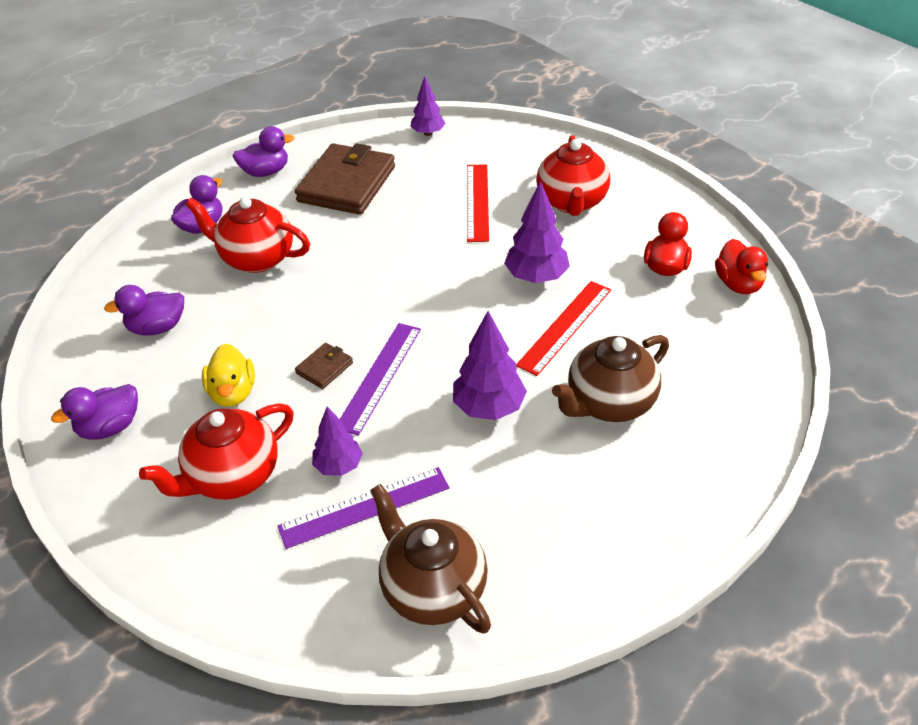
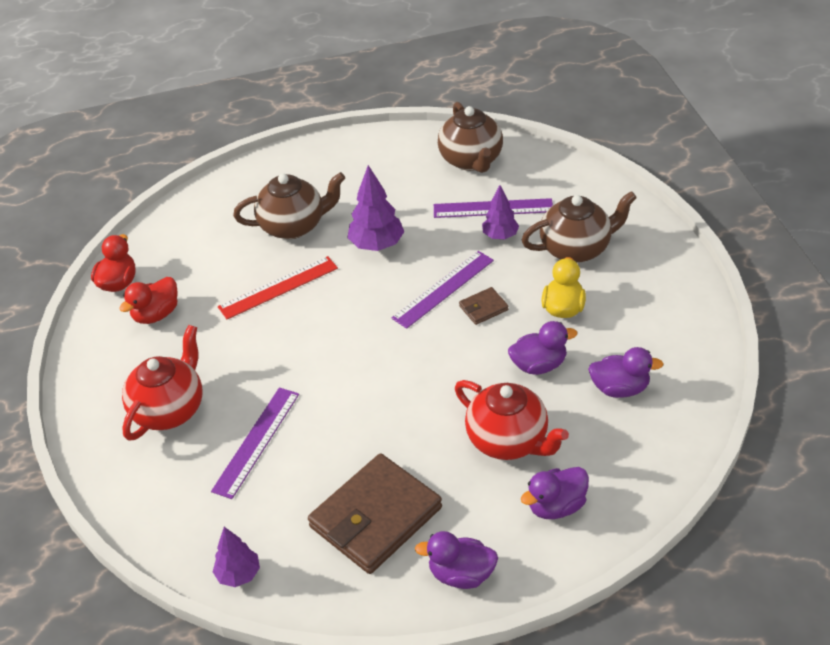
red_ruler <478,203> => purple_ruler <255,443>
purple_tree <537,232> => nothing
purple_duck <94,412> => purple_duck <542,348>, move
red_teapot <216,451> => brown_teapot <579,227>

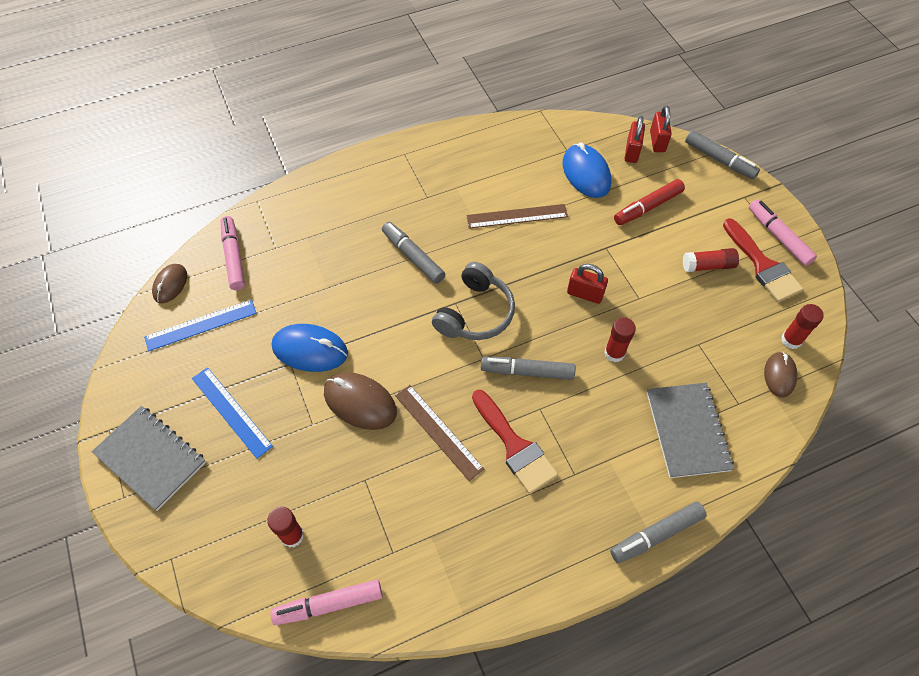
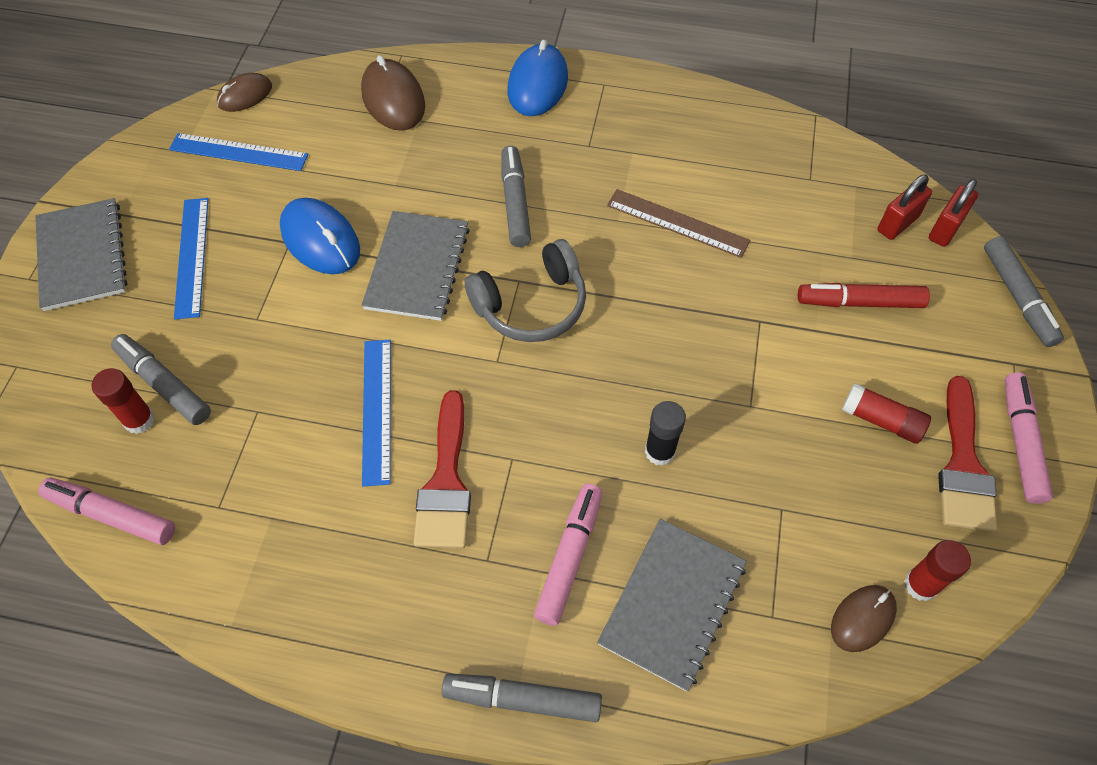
blue_mouse <587,170> => blue_mouse <538,78>, move
pink_marker <232,253> => pink_marker <568,555>, move
red_padlock <587,284> => nothing
red_glue_stick <620,339> => black_glue_stick <665,433>
grey_marker <528,368> => grey_marker <161,379>, move
brown_mouse <360,401> => brown_mouse <393,93>, move
brown_ruler <439,433> => blue_ruler <376,413>
nothing => grey_notebook <415,266>

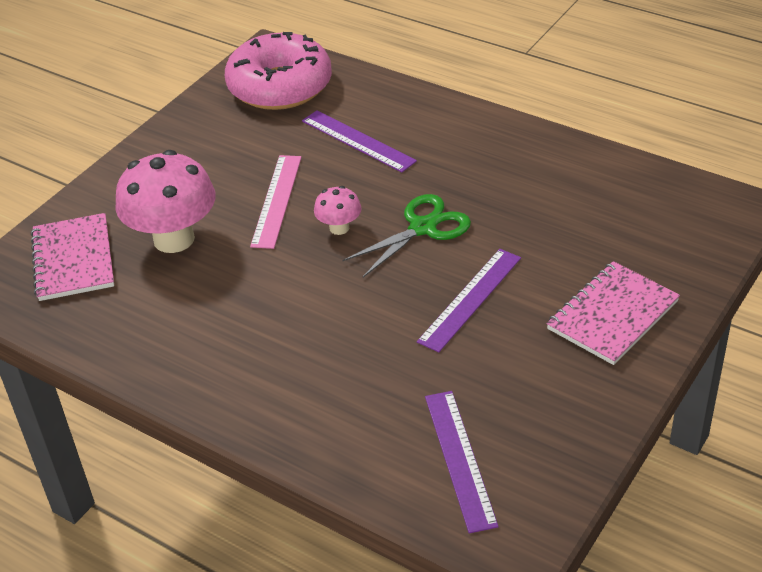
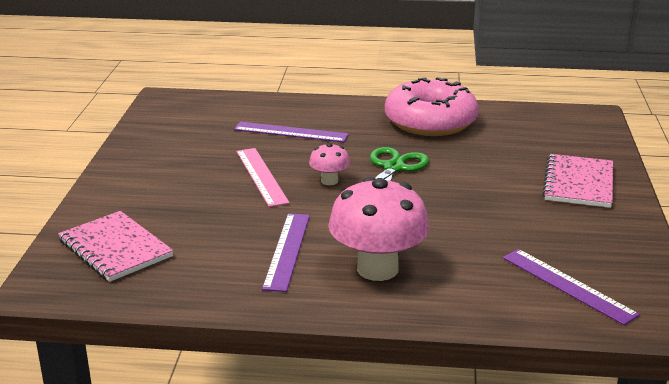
pink_donut <278,71> => pink_donut <431,106>, move
pink_mushroom <165,201> => pink_mushroom <378,229>, move
purple_ruler <469,300> => purple_ruler <286,252>, move

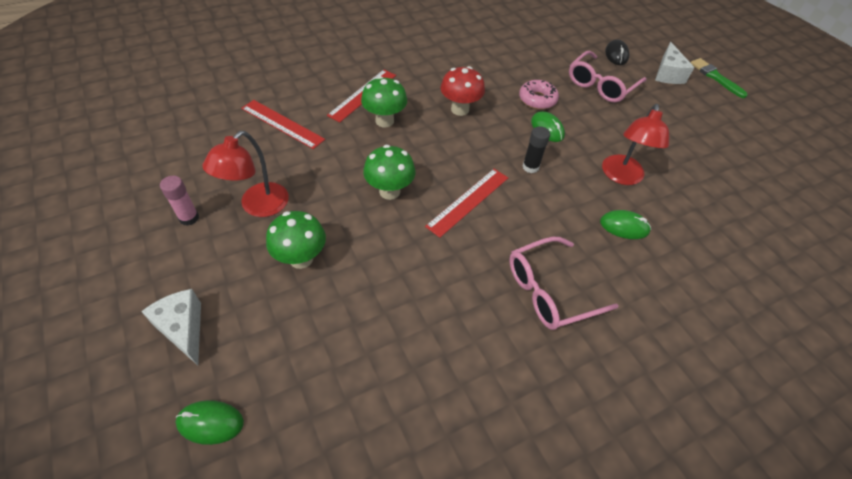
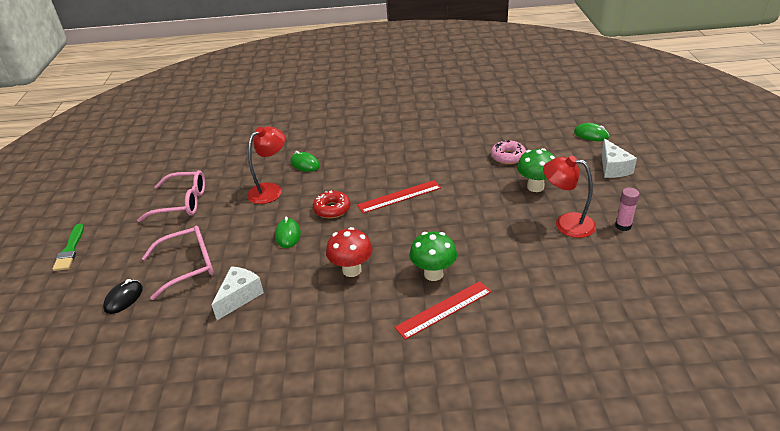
white_cheese <675,63> => white_cheese <238,293>, move
pink_donut <539,95> => pink_donut <508,152>, move
red_ruler <283,124> => nothing
black_glue_stick <536,149> => red_donut <332,204>
red_lamp <245,174> => red_lamp <569,197>, 120 degrees counterclockwise
green_mushroom <389,172> => nothing
pink_glasses <564,283> => pink_glasses <171,196>, move

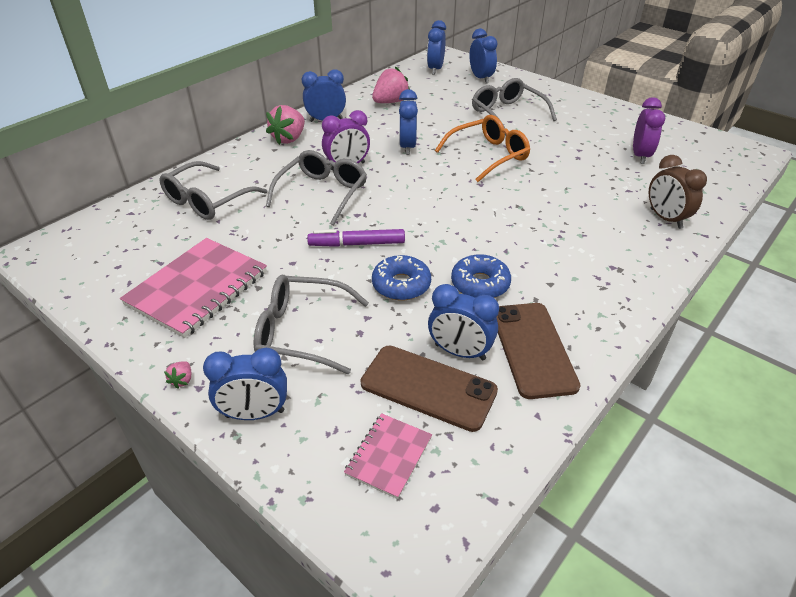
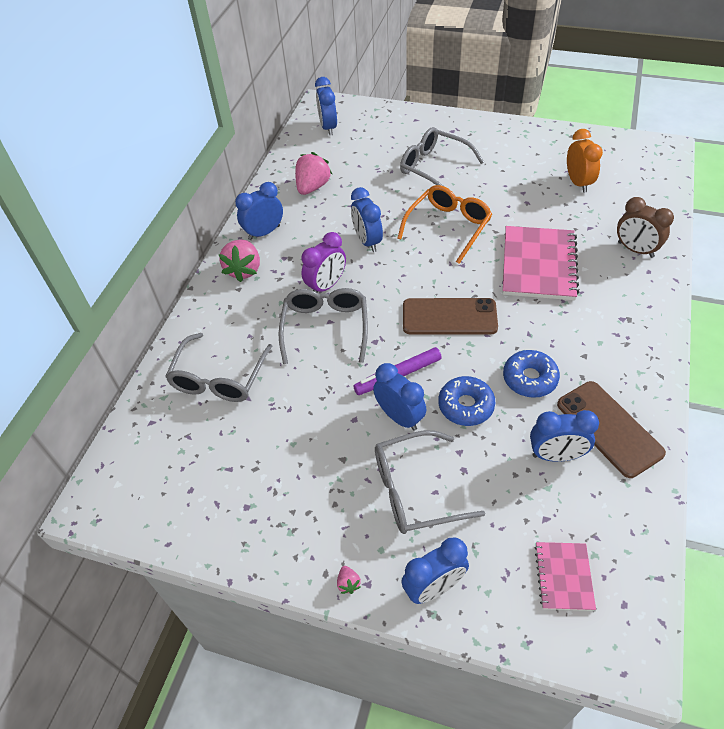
blue_clock <483,56> => blue_clock <399,397>, move
purple_clock <649,130> => orange_clock <585,161>
pink_notebook <193,288> => pink_notebook <541,263>, move
brown_phone <429,388> => brown_phone <450,316>, move

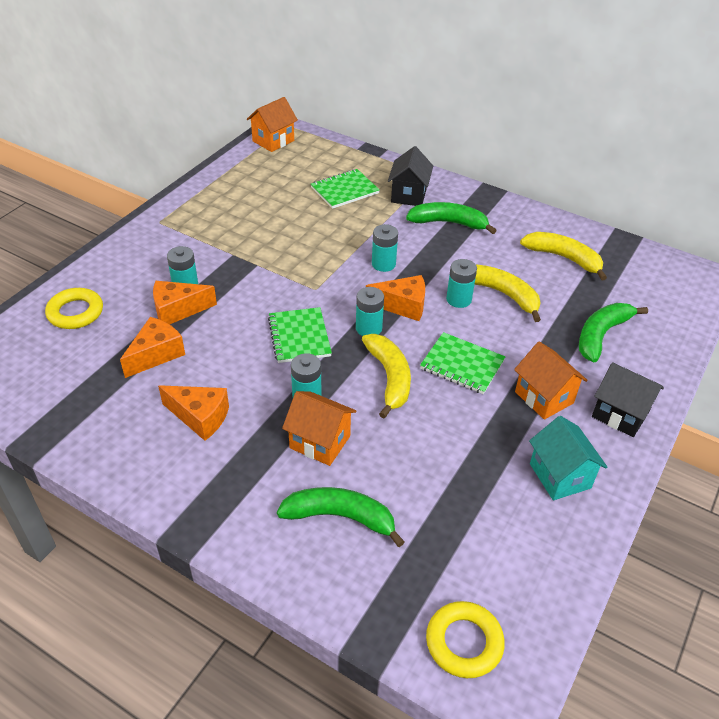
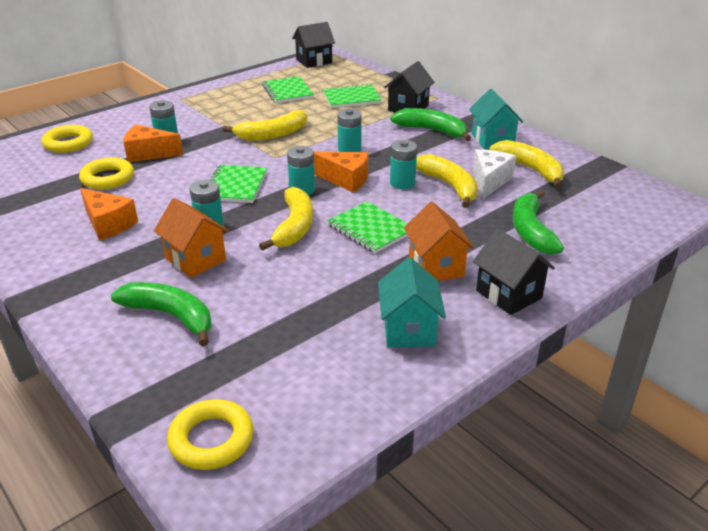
orange_house <272,124> => black_house <313,45>
green_banana <613,332> => green_banana <538,222>, 60 degrees counterclockwise
orange_cheese <152,347> => yellow_ring <106,173>
nothing => green_notebook <288,89>
nothing => turquoise_house <496,119>
nothing => yellow_banana <265,125>
nothing => white_cheese <494,174>

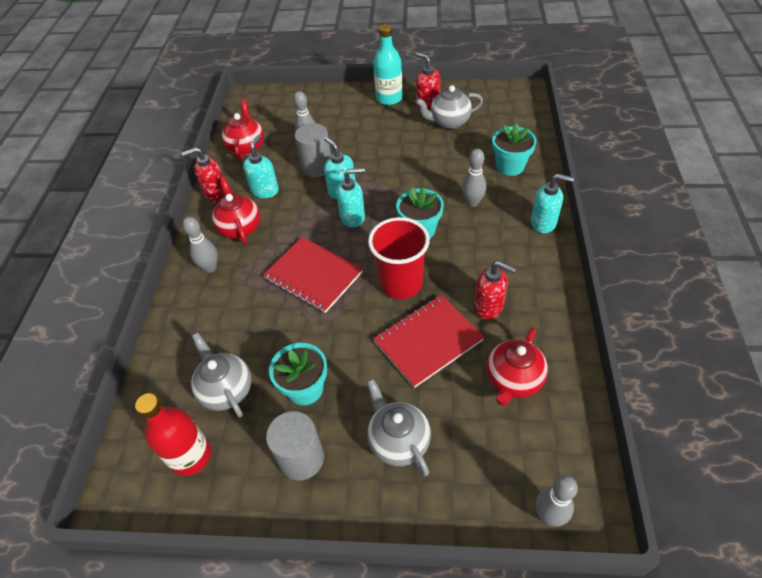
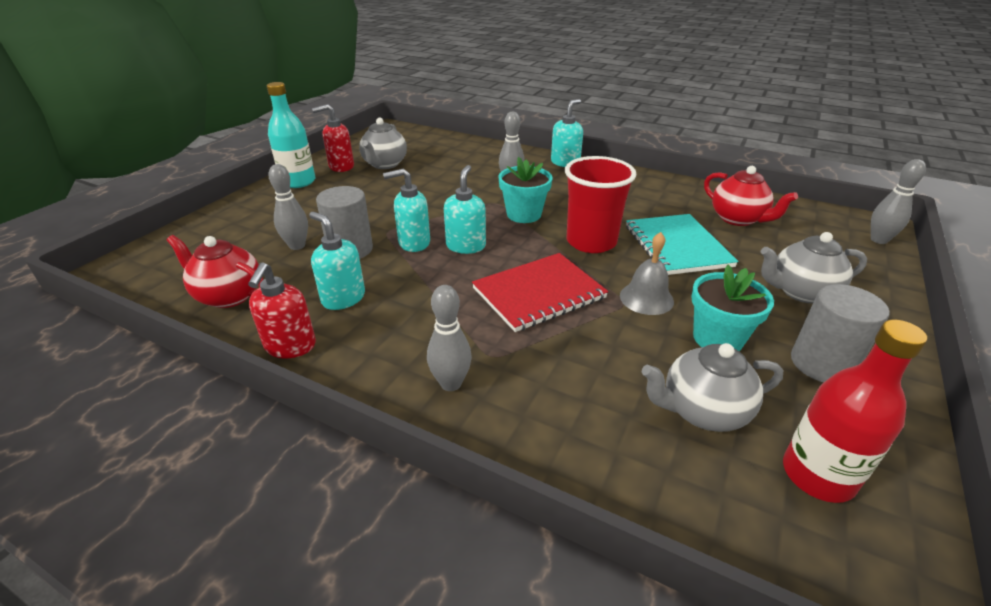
turquoise_flower_pot <514,149> => nothing
red_teapot <236,210> => nothing
red_soap_dispenser <495,290> => nothing
red_notebook <429,341> => turquoise_notebook <682,244>
nothing => grey_bell <647,273>

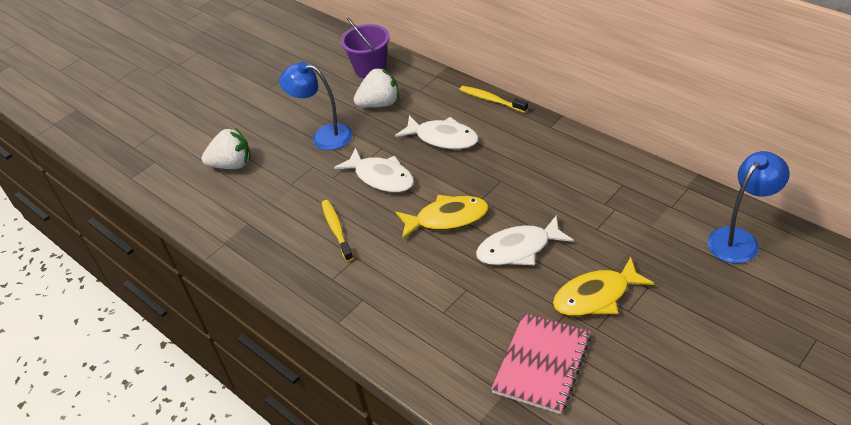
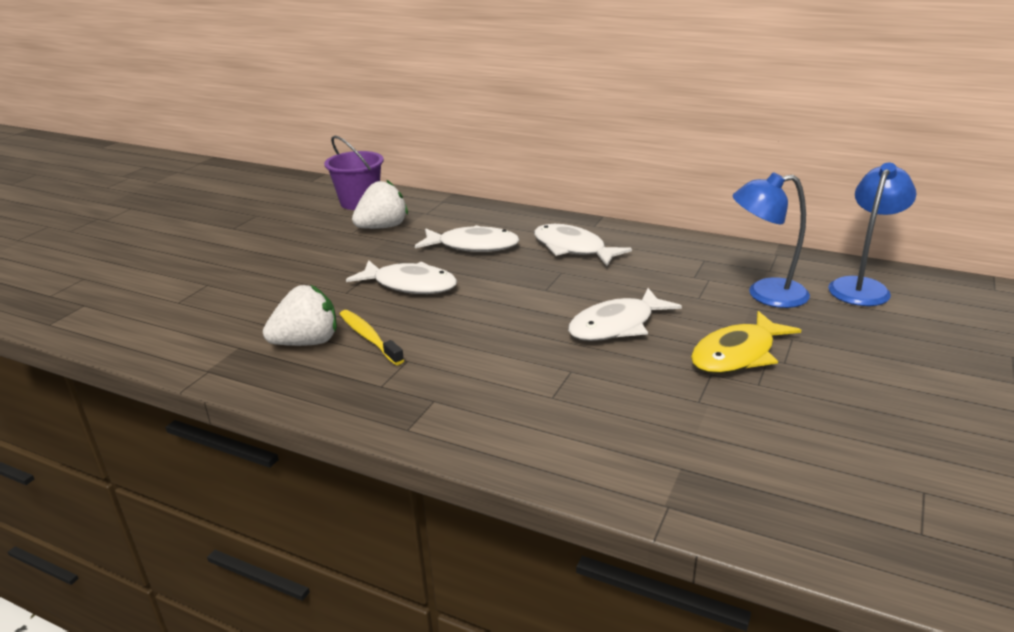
blue_lamp <315,106> => blue_lamp <771,240>, move
yellow_toothbrush <493,99> => nothing
white_strawberry <226,148> => white_strawberry <300,315>, move
yellow_fish <442,217> => nothing
pink_notebook <541,363> => nothing
nothing => white_fish <583,245>

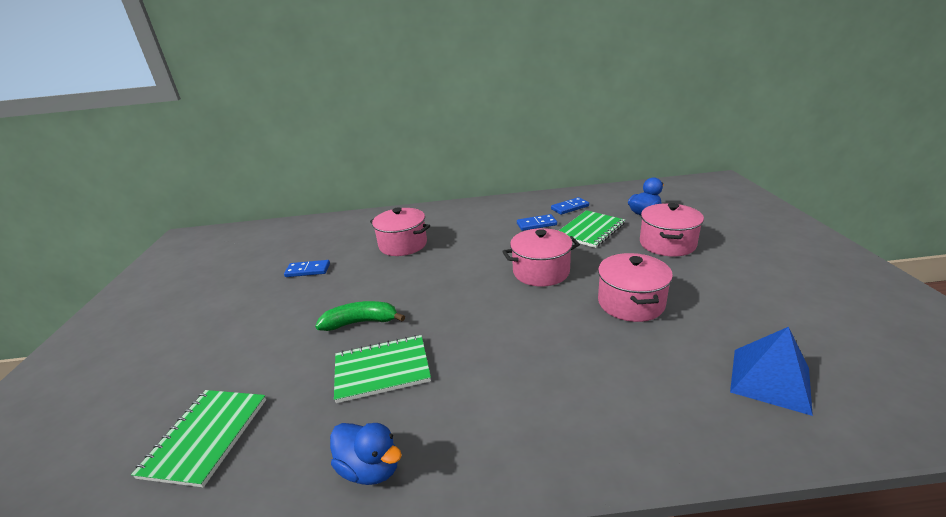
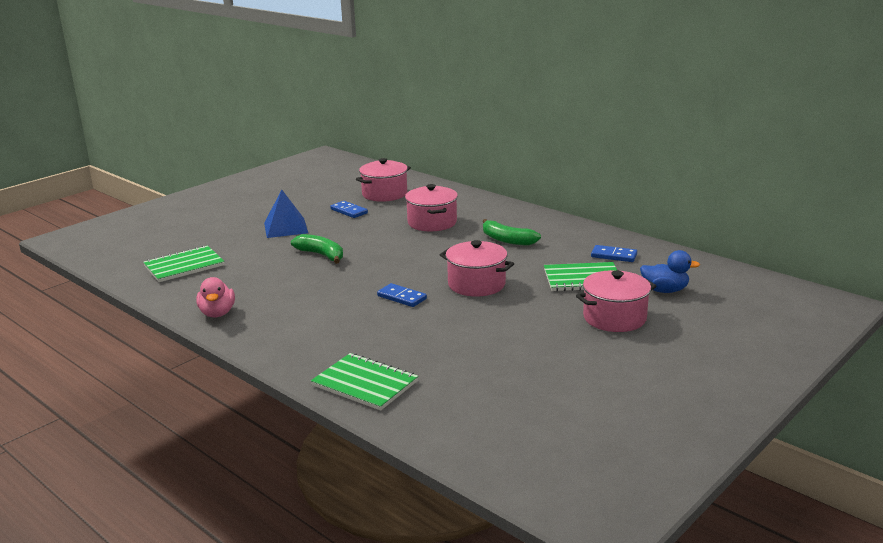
blue_domino <537,222> => blue_domino <402,295>, move
pink_pot <635,287> => pink_pot <383,180>, move
blue_pyramid <771,371> => blue_pyramid <286,214>, move
green_notebook <382,369> => green_notebook <364,382>, move
blue_duck <366,454> => pink_duck <215,297>
nothing => green_banana <512,232>

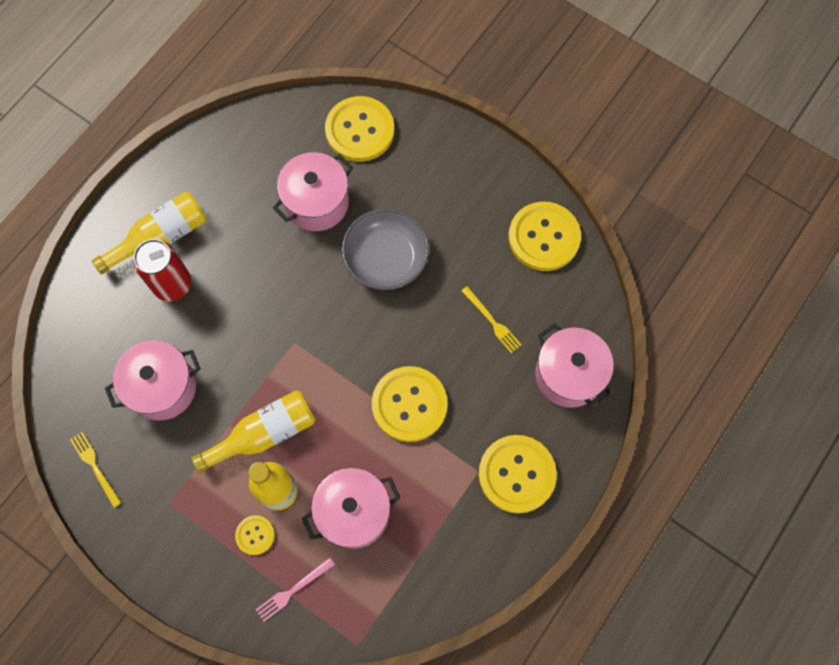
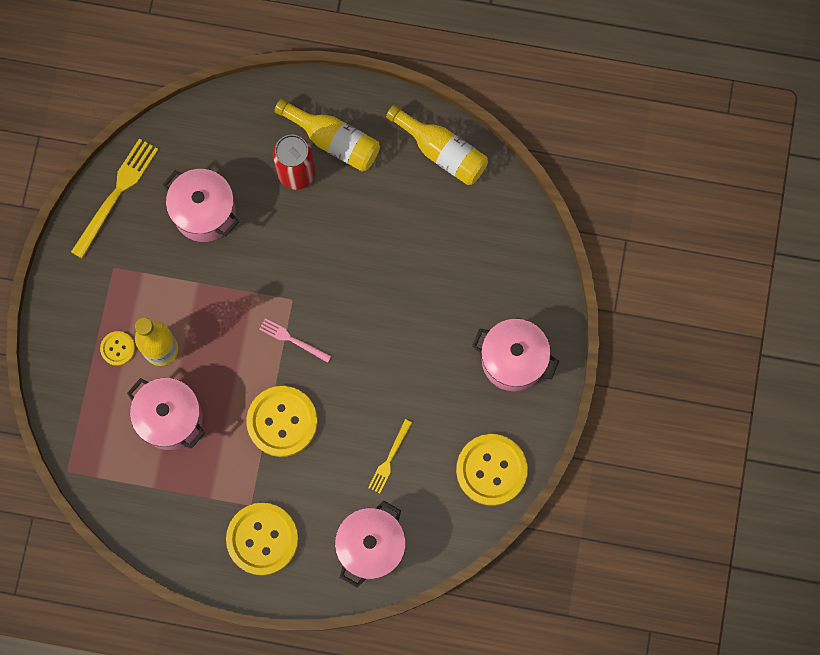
yellow_button <359,129> => nothing
pink_pot <313,191> => pink_pot <515,355>, move
grey_bowl <385,249> => nothing
yellow_bottle <253,432> => yellow_bottle <437,145>, move
yellow_fork <95,470> => yellow_fork <114,198>, x1.78
pink_fork <295,589> => pink_fork <295,340>, move

